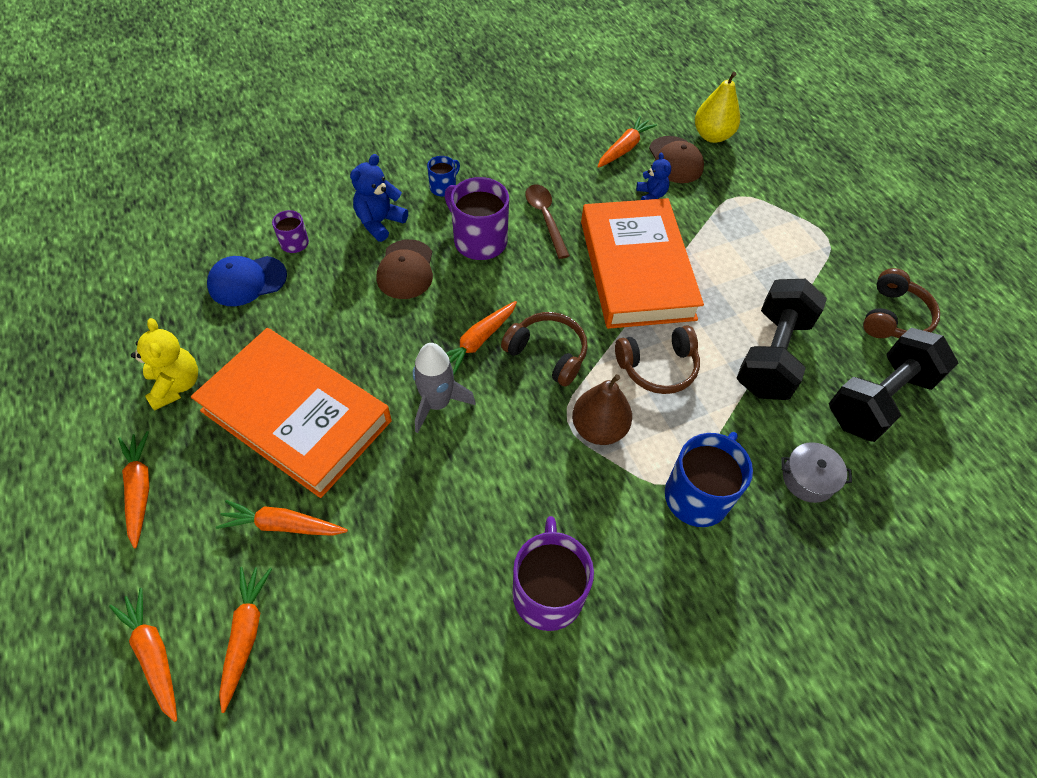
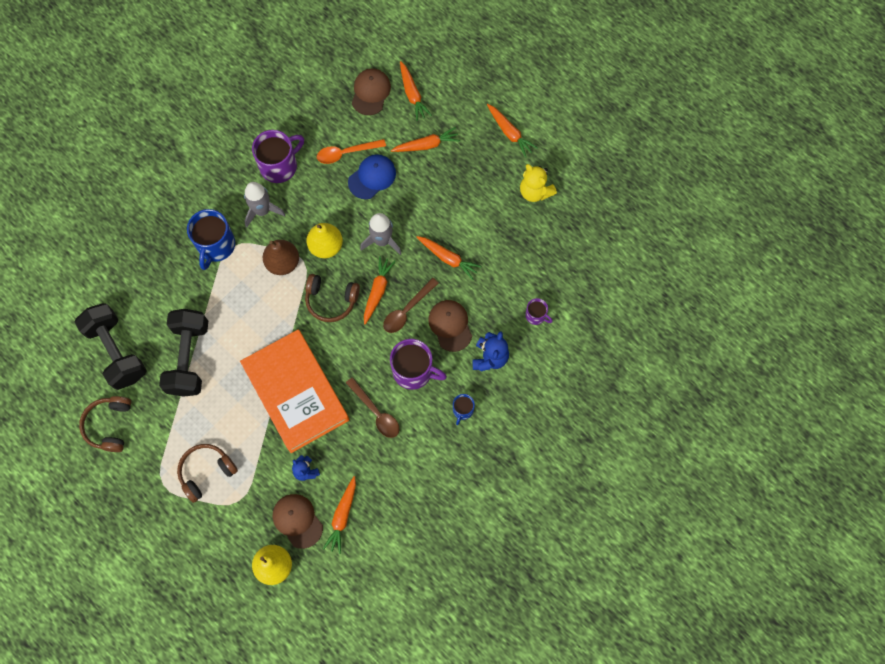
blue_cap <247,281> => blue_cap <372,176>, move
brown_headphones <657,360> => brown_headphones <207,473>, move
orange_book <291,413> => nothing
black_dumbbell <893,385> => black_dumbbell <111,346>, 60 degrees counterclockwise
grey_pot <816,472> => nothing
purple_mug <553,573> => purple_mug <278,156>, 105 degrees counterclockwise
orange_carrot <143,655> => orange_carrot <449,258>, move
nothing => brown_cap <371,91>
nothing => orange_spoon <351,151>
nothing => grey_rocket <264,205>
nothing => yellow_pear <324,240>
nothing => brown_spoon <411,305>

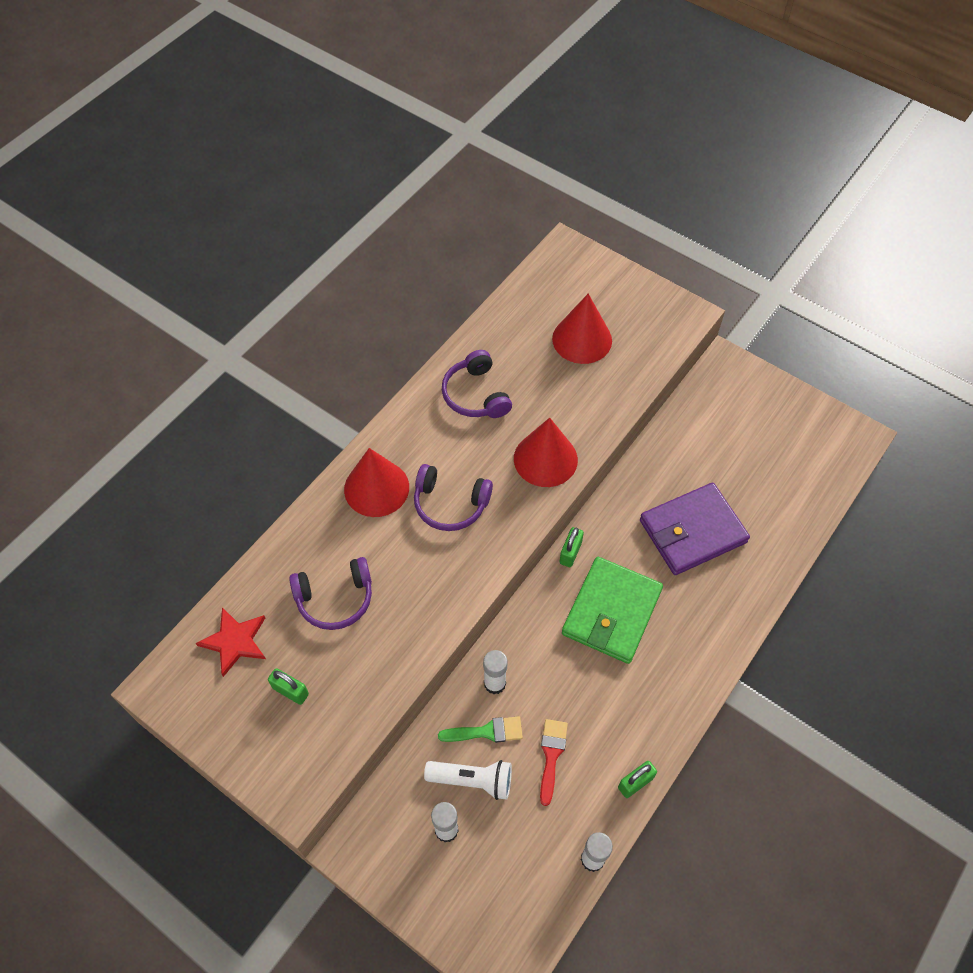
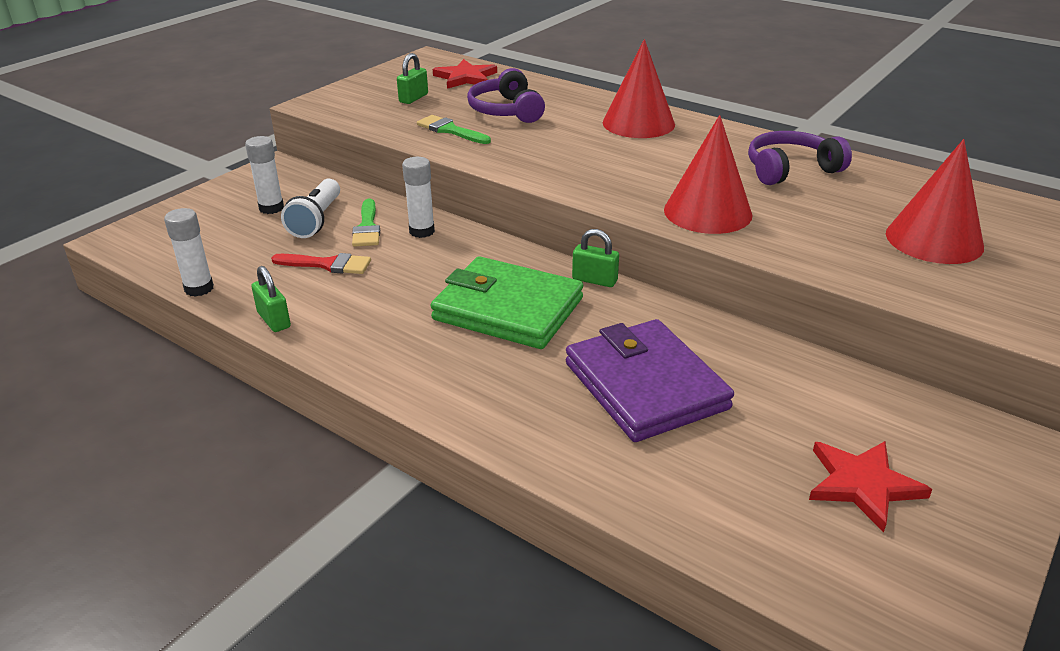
purple_headphones <453,497> => nothing
nothing => green_brush <454,129>
nothing => red_star <870,487>

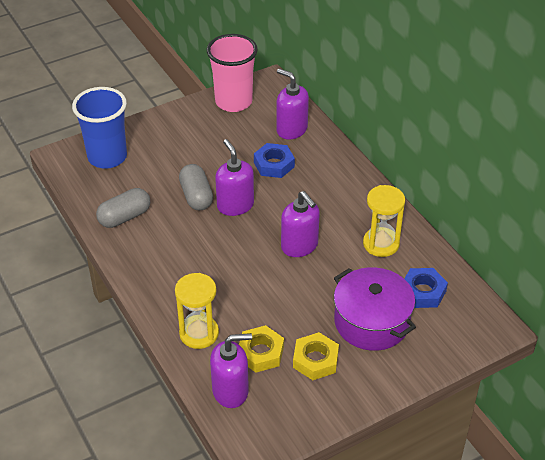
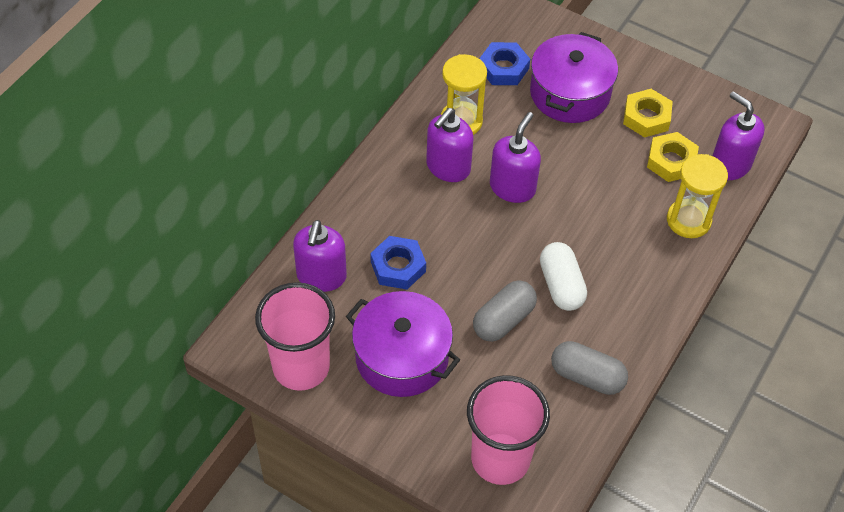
blue_cup <99,128> => pink_cup <508,430>
purple_soap_dispenser <234,177> => purple_soap_dispenser <449,145>, move
nothing => white_capsule <563,276>
nothing => purple_pot <403,344>

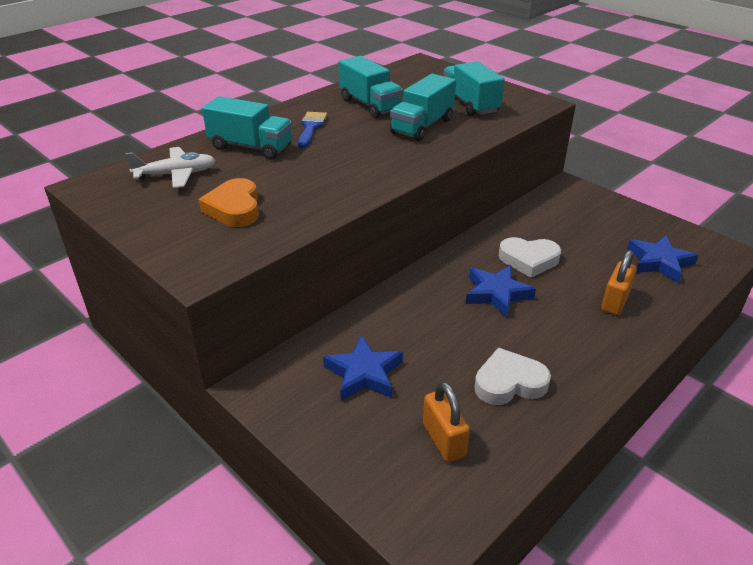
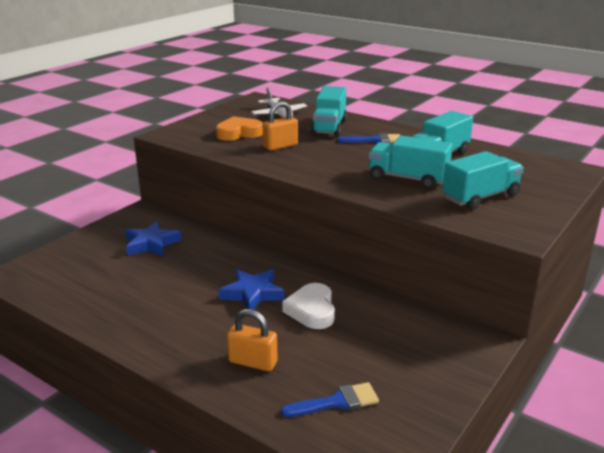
blue_star <663,259> => blue_brush <330,399>
white_heart <512,376> => nothing
orange_padlock <446,421> => orange_padlock <280,126>, move

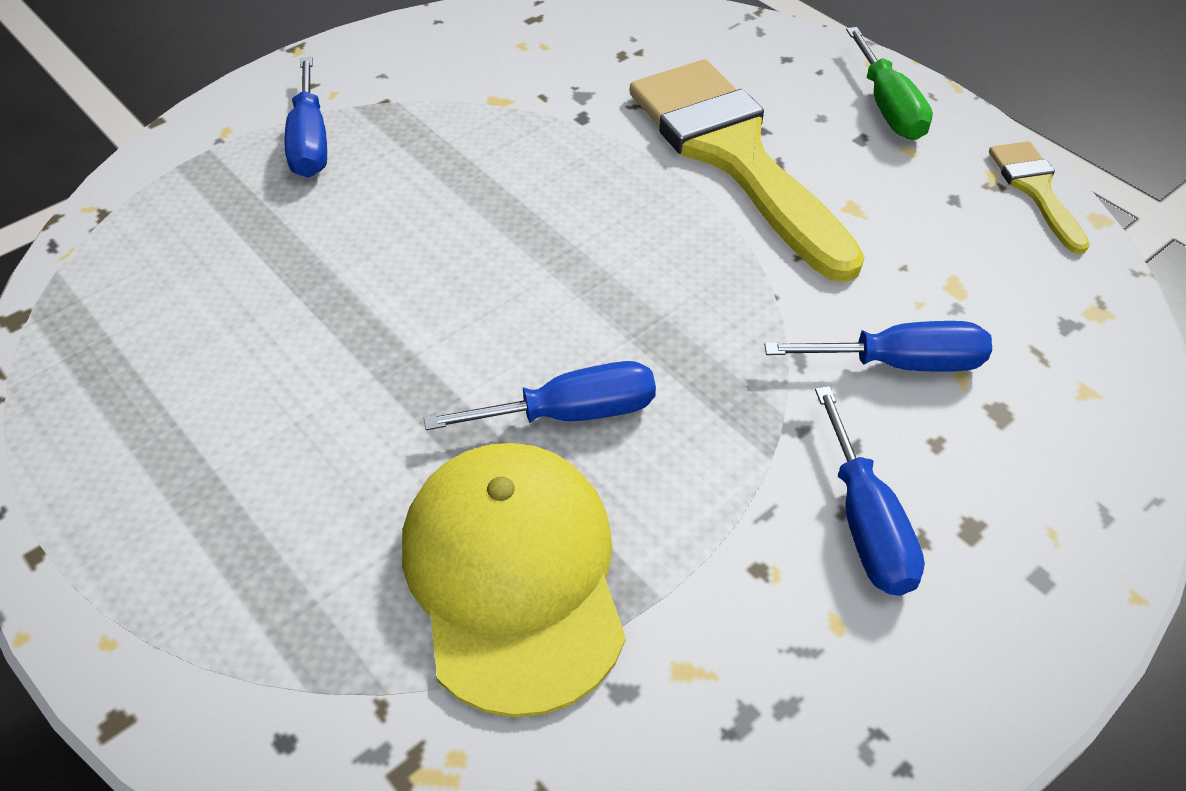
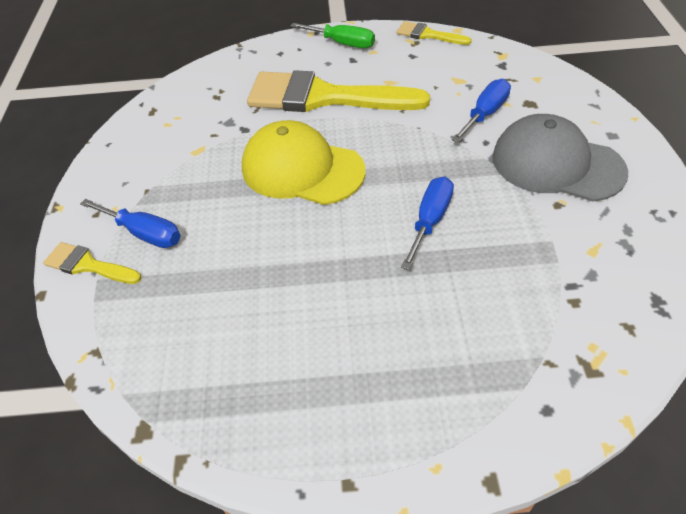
blue_screwdriver <870,491> => grey_cap <560,158>
yellow_cap <514,580> => yellow_cap <303,162>, move
nothing => yellow_brush <92,263>

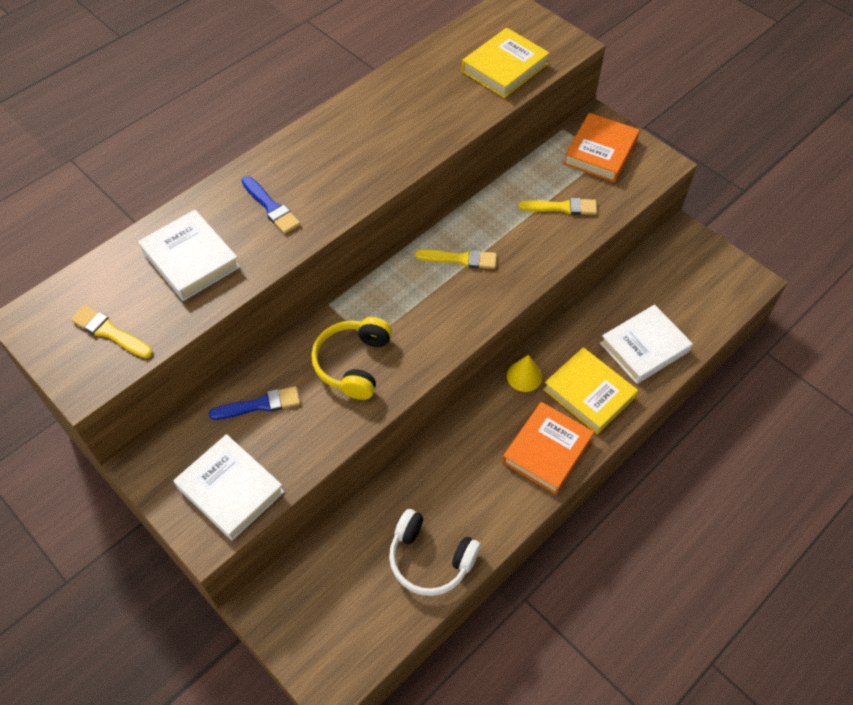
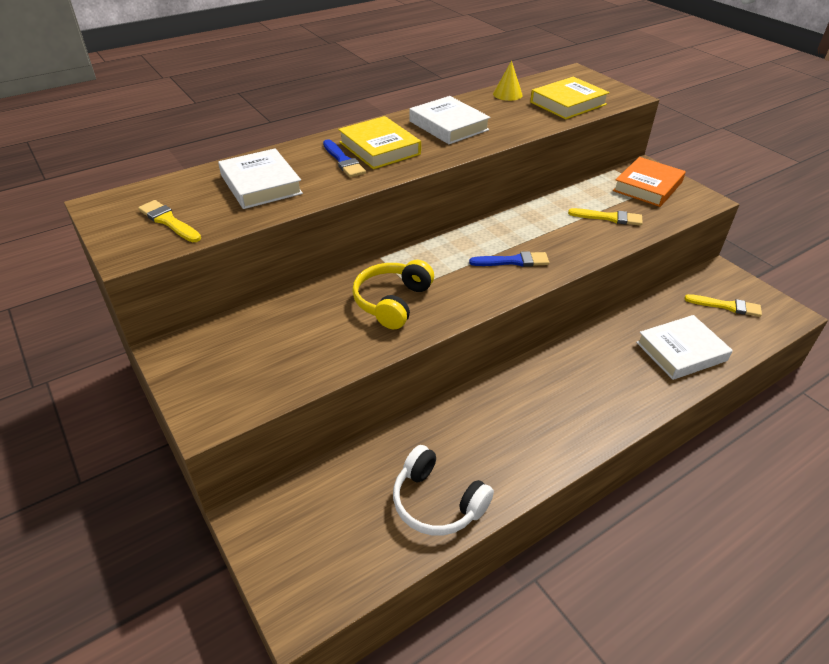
yellow_brush <456,259> => yellow_brush <723,305>, move
yellow_book <590,390> => yellow_book <379,142>, move
yellow_cone <524,373> => yellow_cone <508,81>, move
blue_brush <254,403> => blue_brush <509,259>, move
orange_book <548,448> => nothing
white_book <229,487> => white_book <450,120>, move

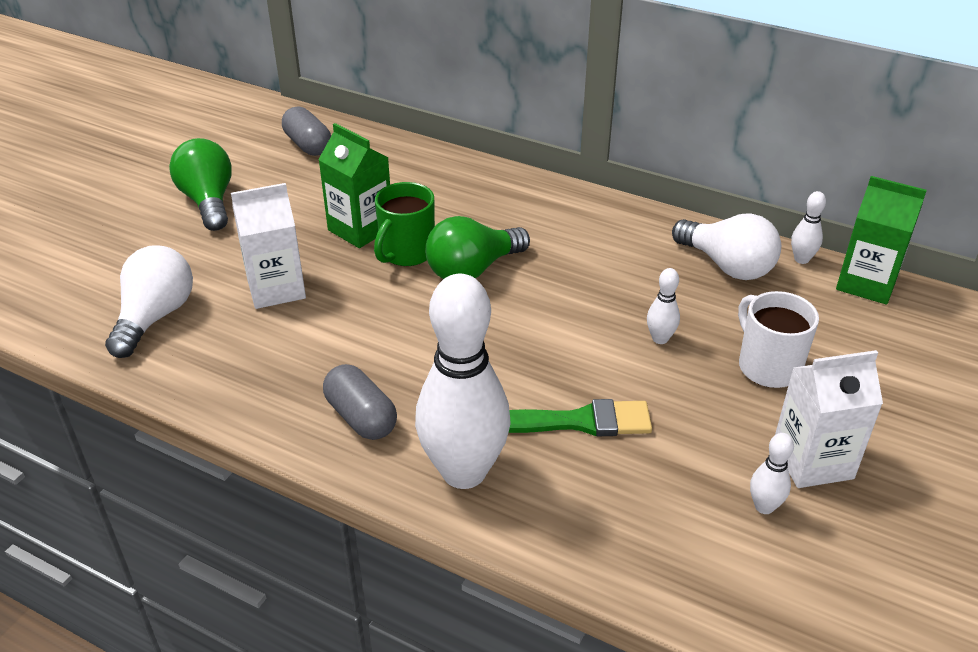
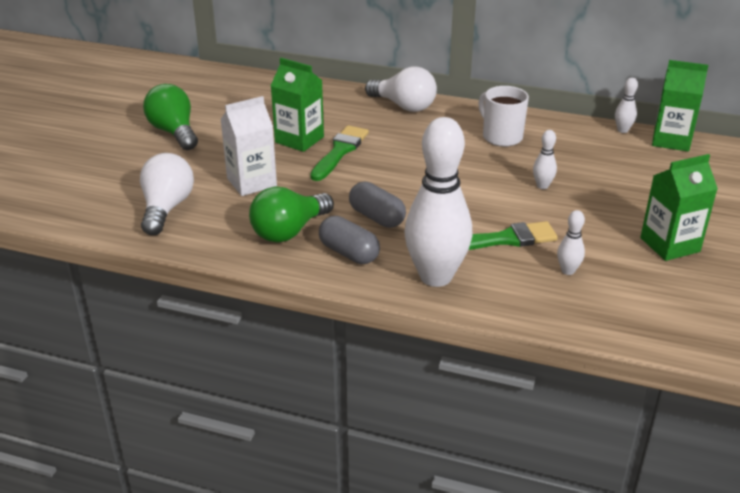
grey_capsule <306,131> => grey_capsule <377,205>, move
green_mug <404,224> => green_brush <339,153>
white_light_bulb <726,246> => white_light_bulb <401,89>, move
green_light_bulb <477,247> => green_light_bulb <291,214>, move
white_mug <778,339> => white_mug <503,116>, move
white_carton <829,419> => green_carton <679,207>
white_bowling_pin <772,473> => white_bowling_pin <571,242>, move

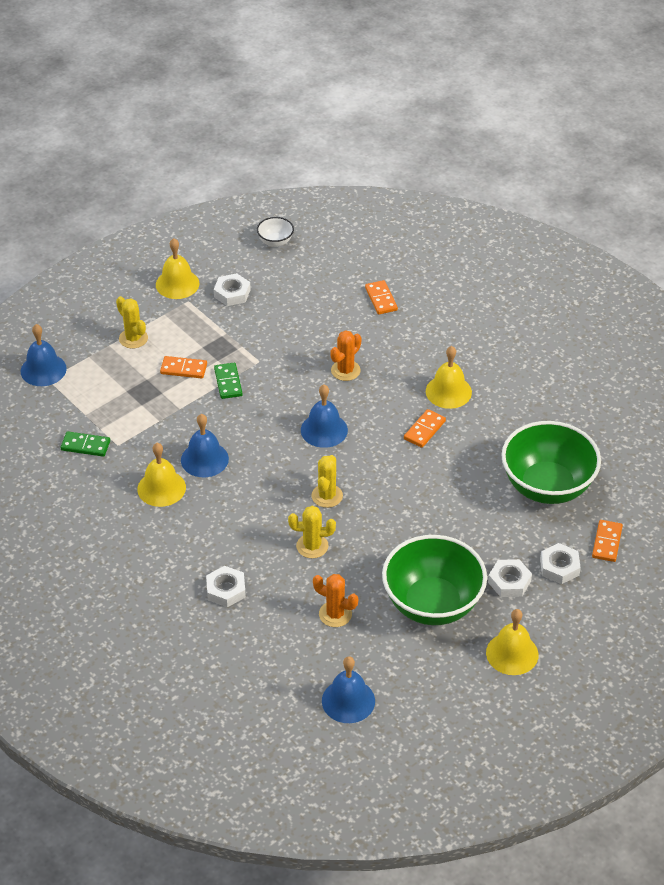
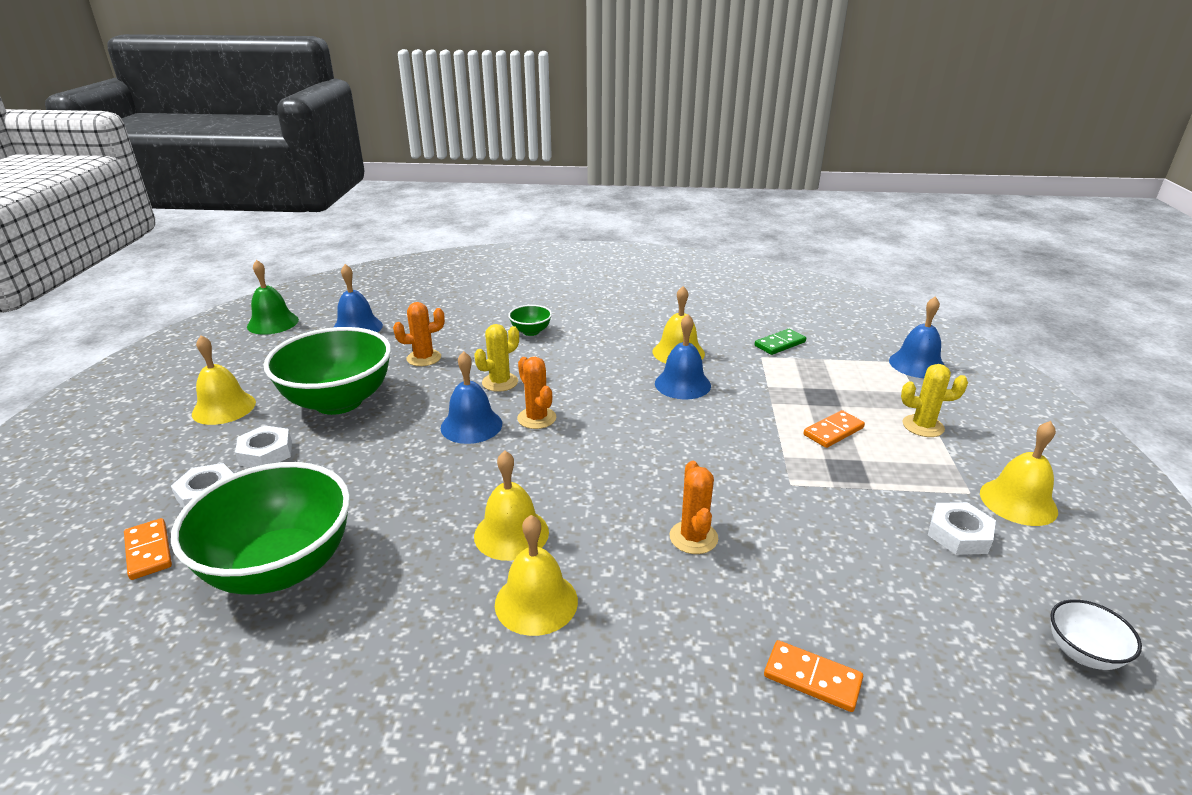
green_domino <228,381> => nothing
blue_bell <324,416> => blue_bell <471,397>, move
orange_domino <425,428> => yellow_bell <511,506>
yellow_cactus <327,481> => orange_cactus <536,393>
white_nut <226,586> => green_bowl <530,320>
nothing => green_bell <273,297>

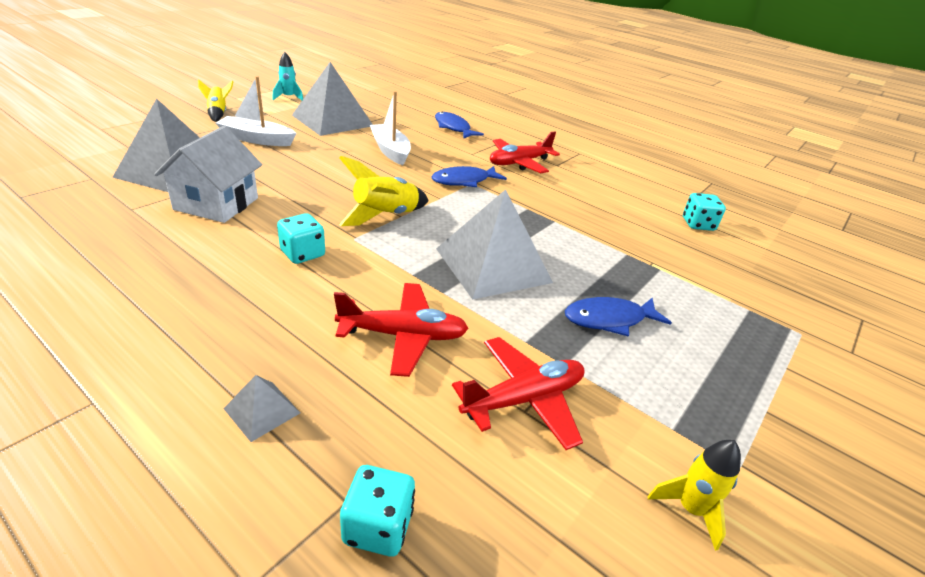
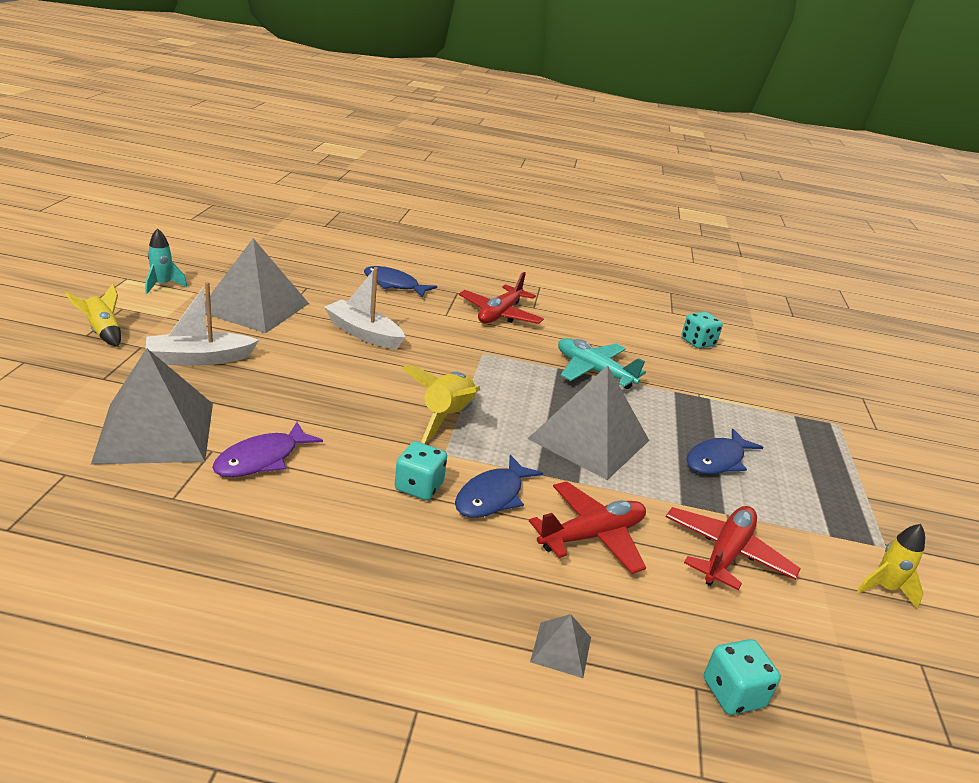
white_house <208,174> => purple_fish <267,449>
blue_fish <469,176> => blue_fish <499,486>, move
nothing => turquoise_plane <602,363>

